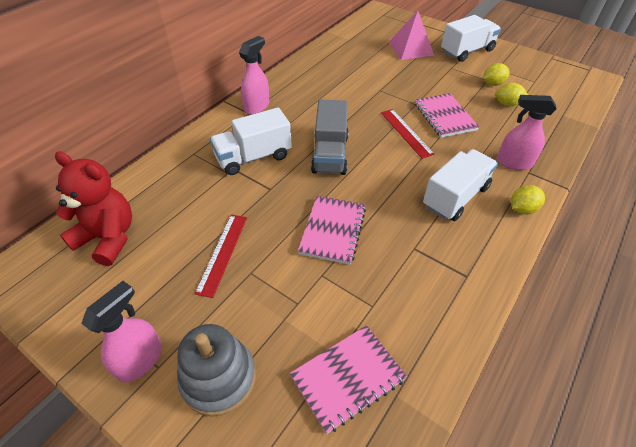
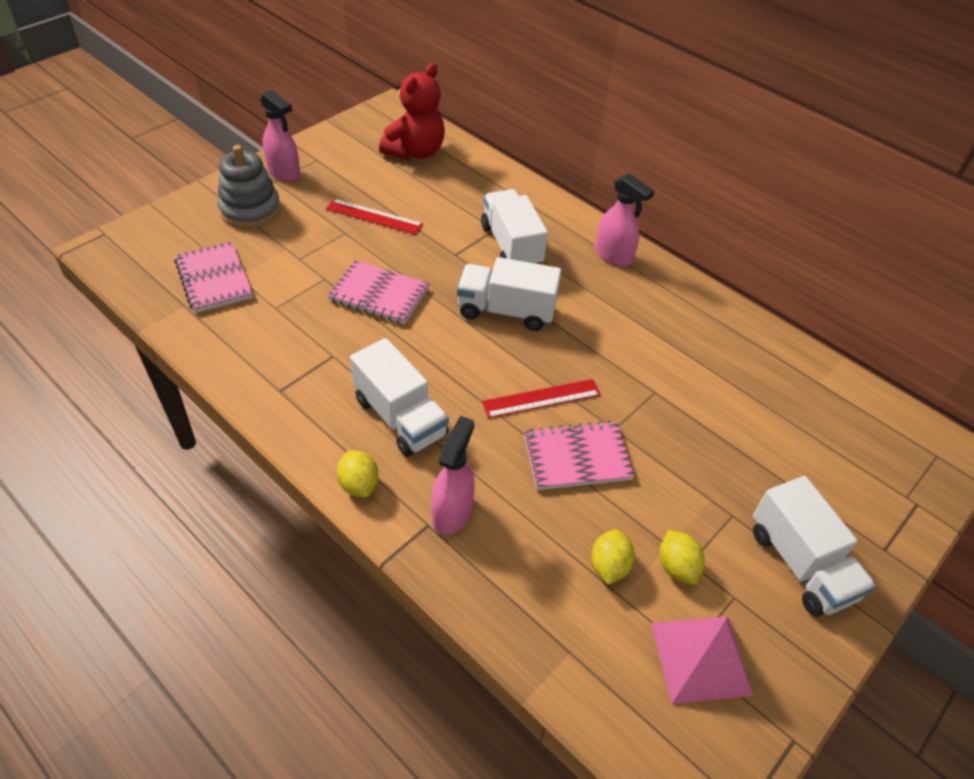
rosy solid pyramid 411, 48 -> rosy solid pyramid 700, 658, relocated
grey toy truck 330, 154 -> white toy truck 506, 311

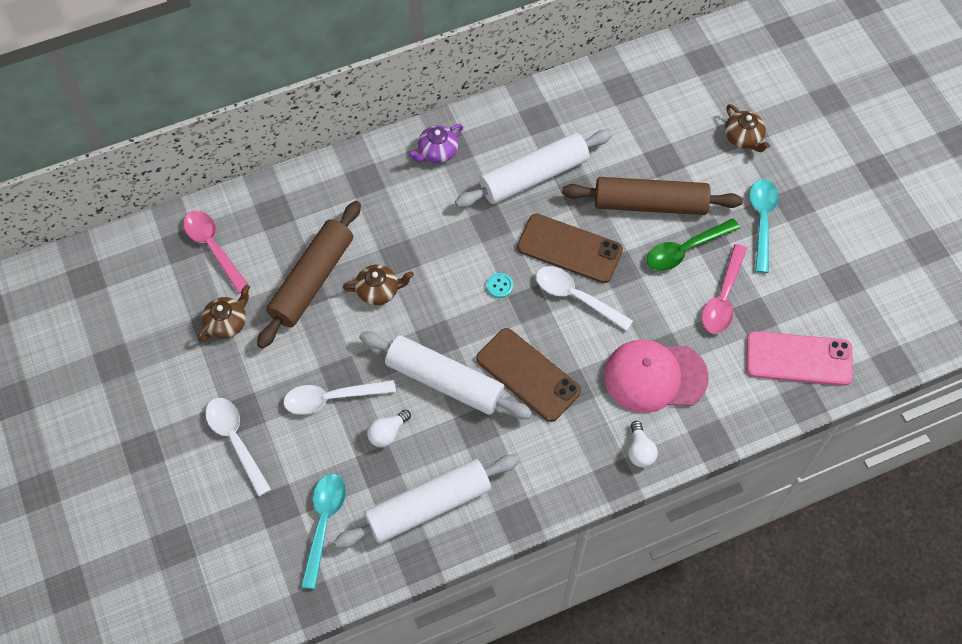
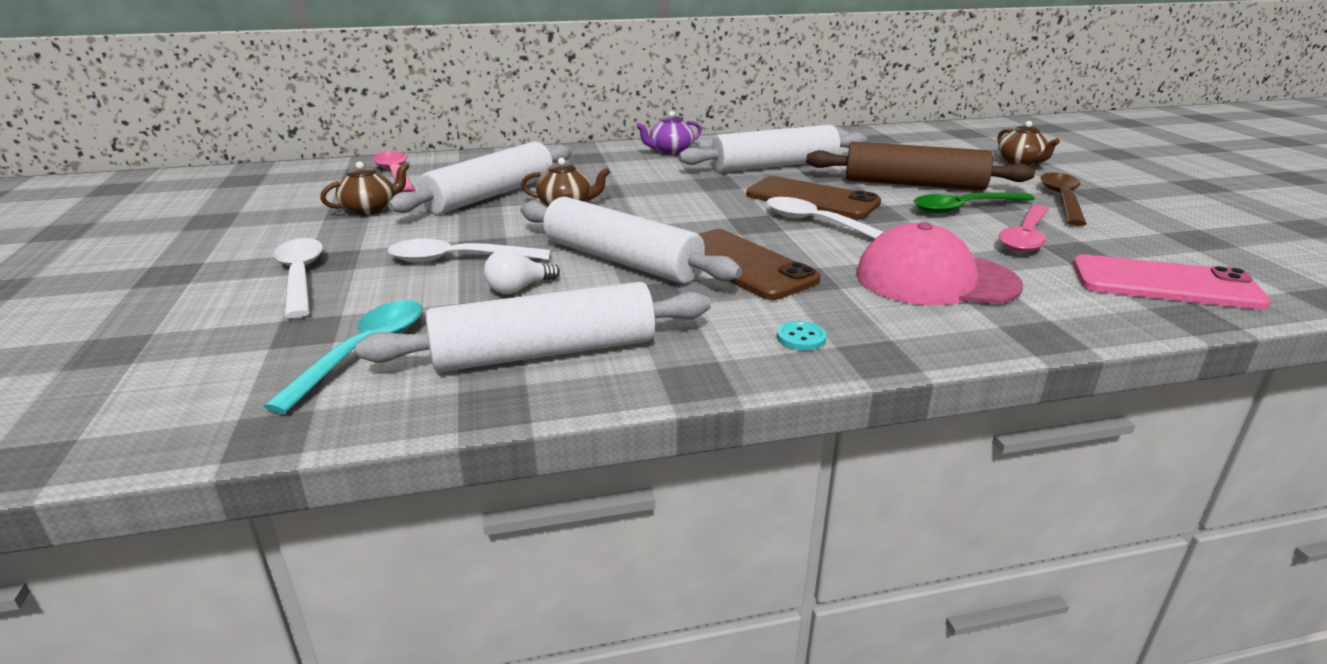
aqua teaspoon 762, 221 -> brown teaspoon 1062, 200
brown dough roller 312, 280 -> white dough roller 491, 195
aqua sewing button 499, 286 -> aqua sewing button 801, 338, relocated
white bulb 640, 451 -> none

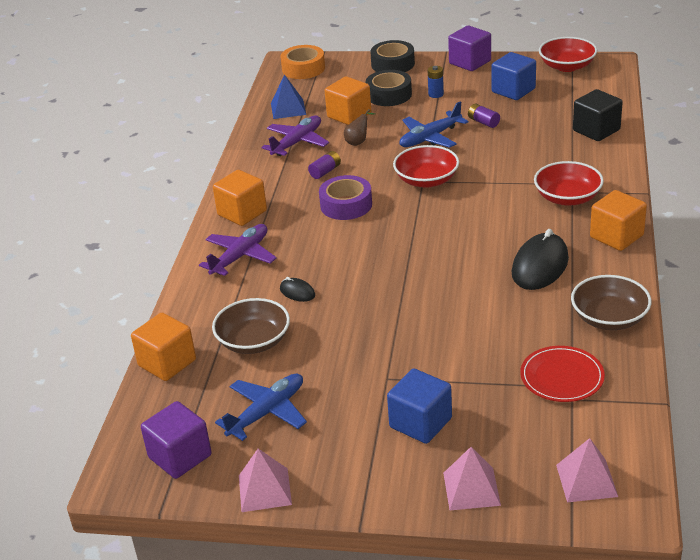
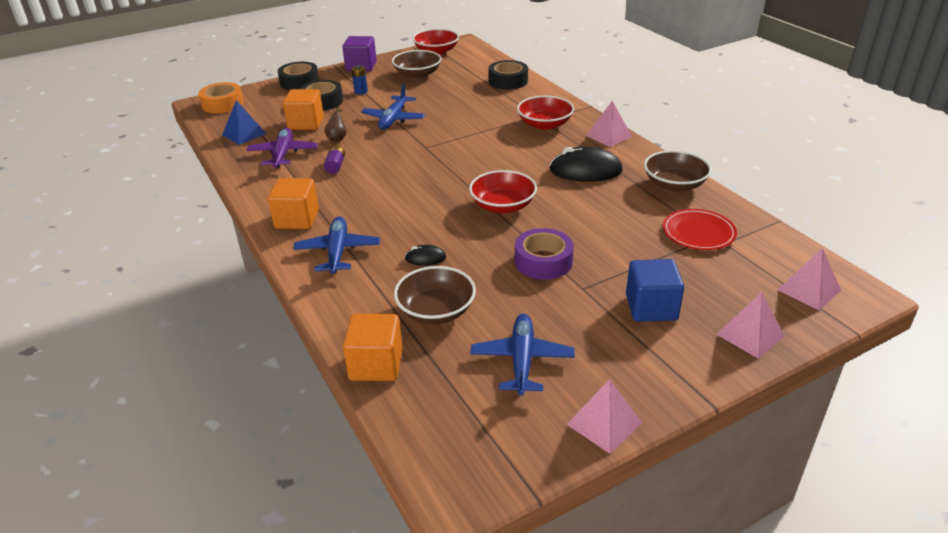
royal blue block 513, 90 -> brown bowl 417, 74
jet-black block 596, 130 -> jet-black sticky tape 508, 81
purple AA battery 483, 122 -> none
scarlet bowl 426, 180 -> scarlet bowl 503, 205, relocated
purple sticky tape 346, 205 -> purple sticky tape 543, 261, relocated
orange block 616, 236 -> rosy solid pyramid 608, 136
purple plane 240, 256 -> royal blue plane 338, 251
jet-black mouse 540, 266 -> jet-black mouse 585, 171, 75 degrees counterclockwise
purple block 180, 456 -> none

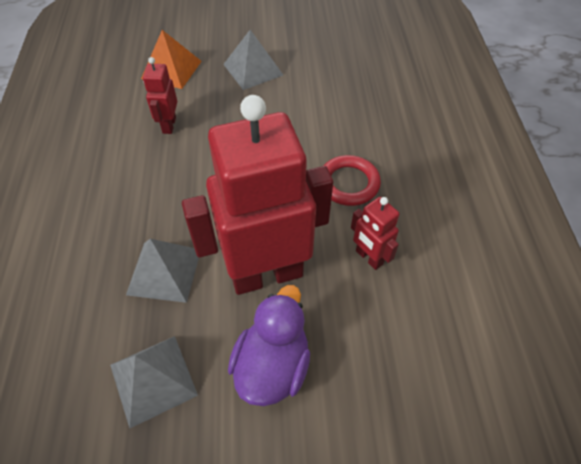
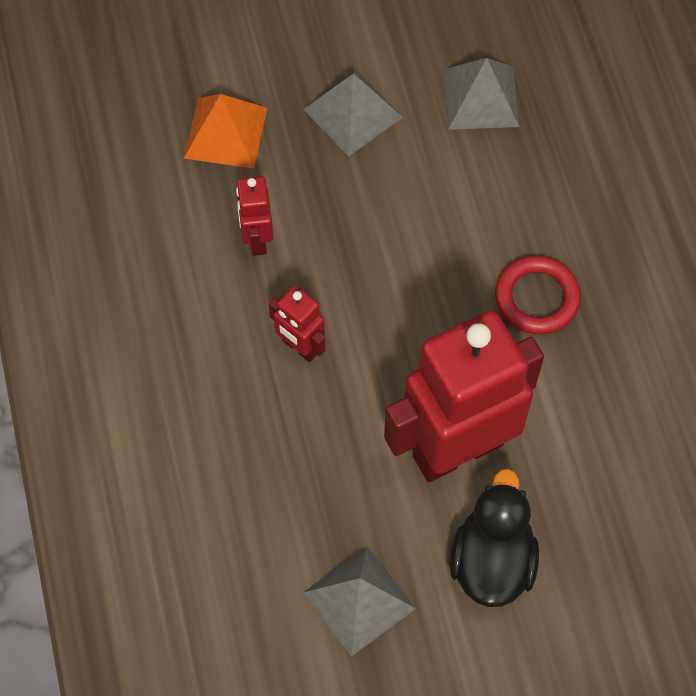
scarlet robot 369, 257 -> scarlet robot 300, 347, relocated
grey solid pyramid 164, 271 -> grey solid pyramid 481, 97, relocated
purple duck 272, 366 -> jet-black duck 492, 561

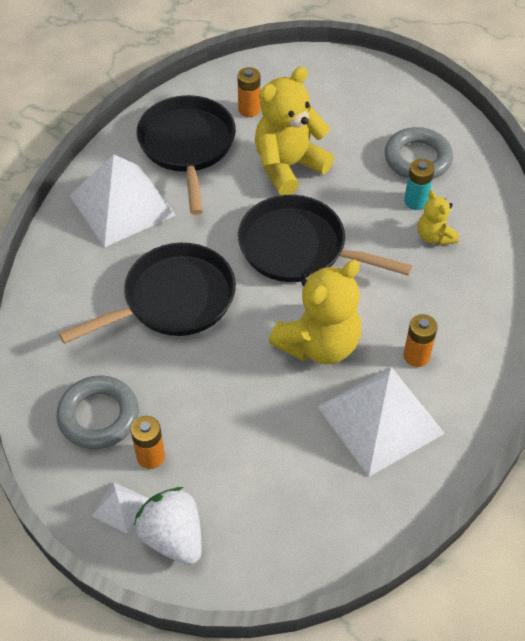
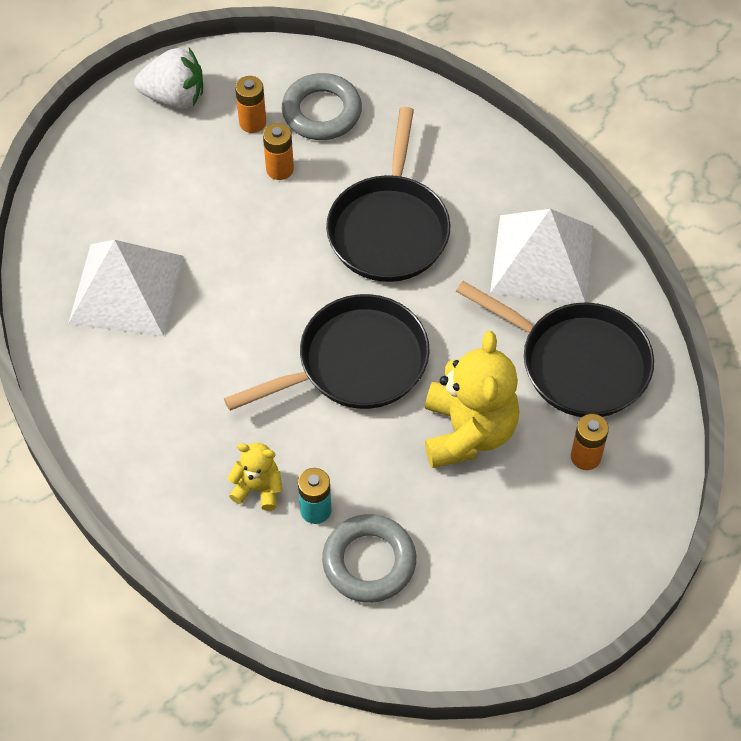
bright yellow stuffed bear 319, 344 -> none
orange AA battery 416, 356 -> orange AA battery 280, 169, relocated
white solid pyramid 120, 507 -> none

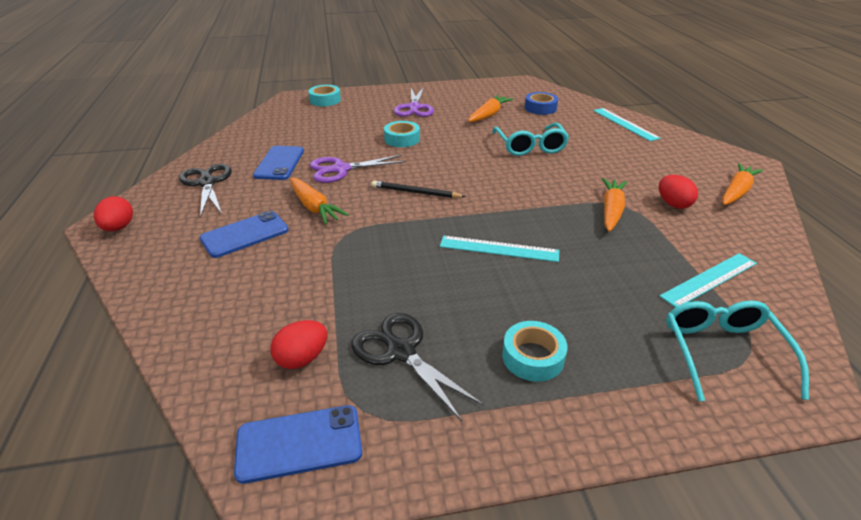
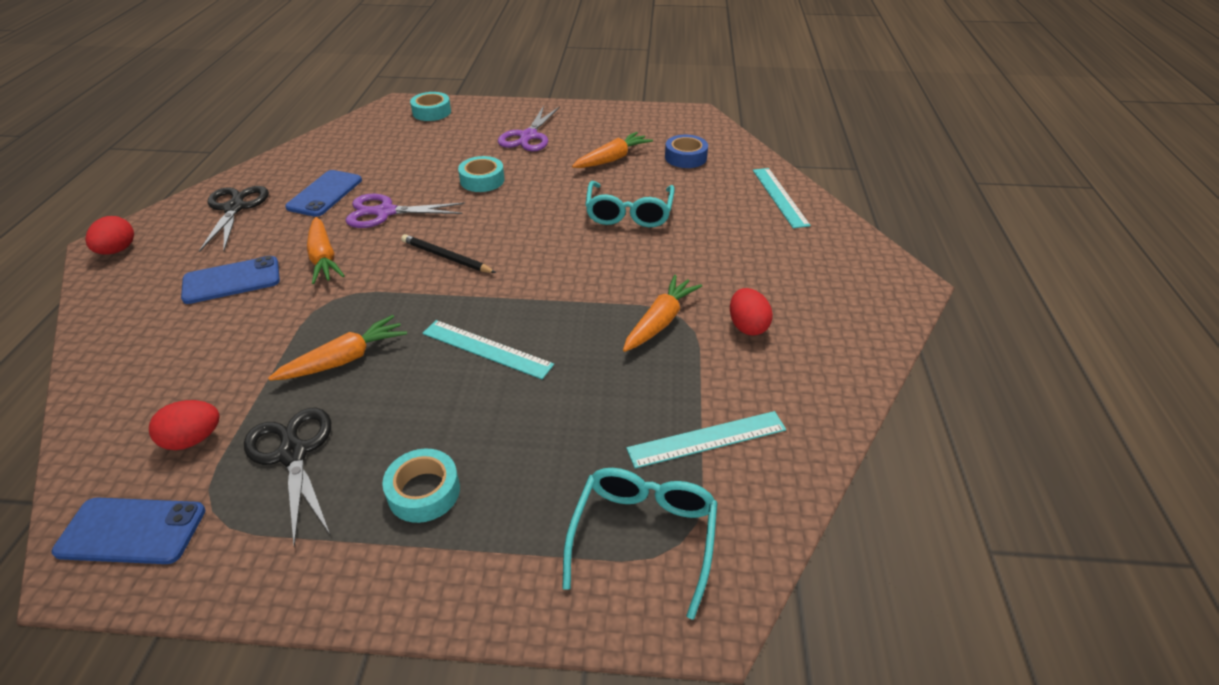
orange root vegetable 736, 192 -> orange root vegetable 344, 359, relocated

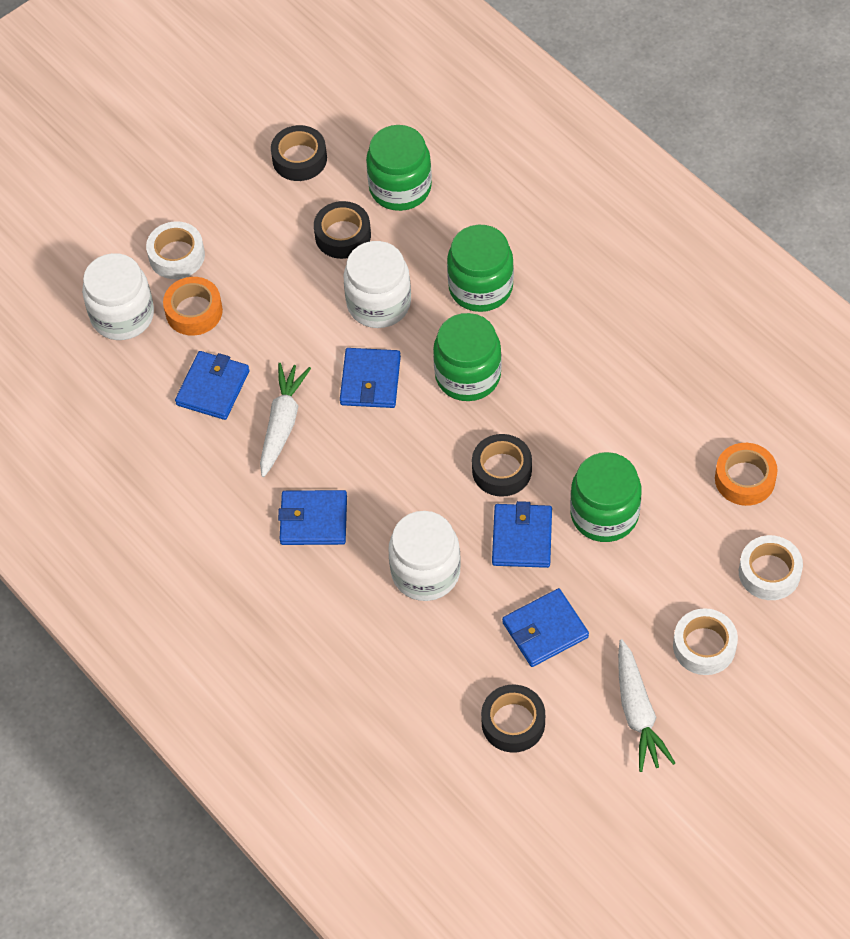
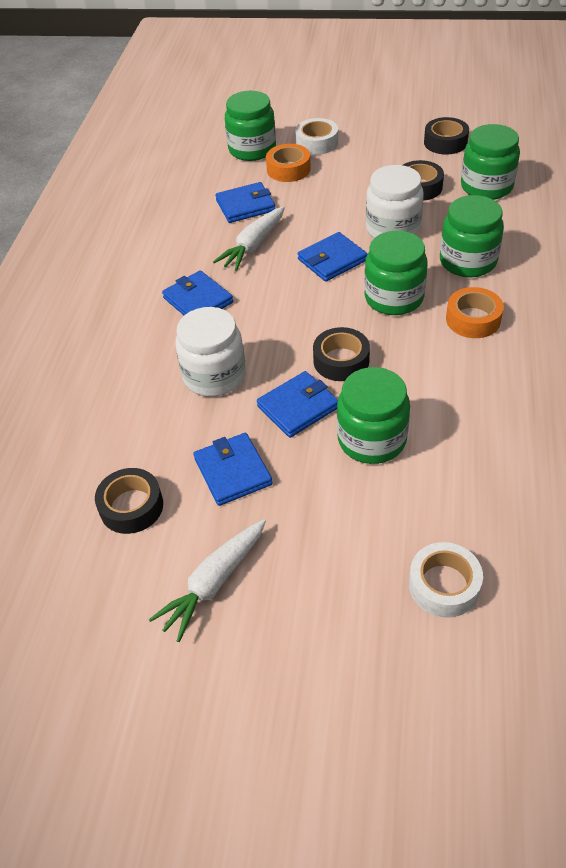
white jam jar 122, 315 -> green jam jar 252, 149
white root vegetable 282, 424 -> white root vegetable 253, 245, 150 degrees clockwise
orange sticky tape 745, 479 -> orange sticky tape 473, 319, relocated
royal blue card wallet 545, 630 -> royal blue card wallet 233, 471, 45 degrees clockwise
white sticky tape 704, 646 -> none

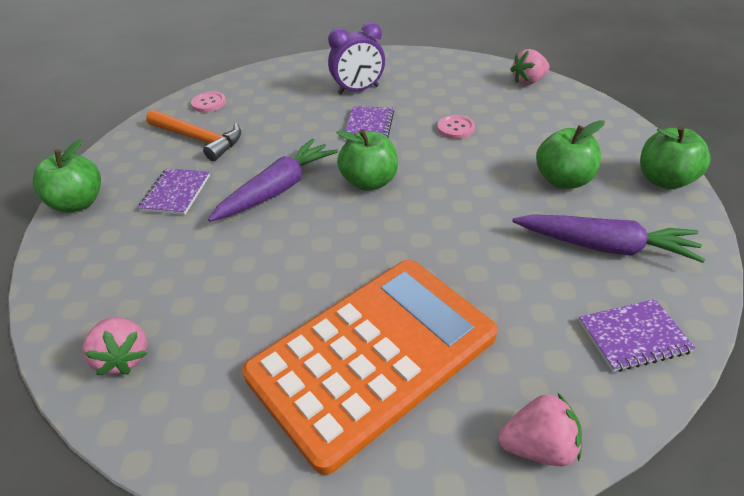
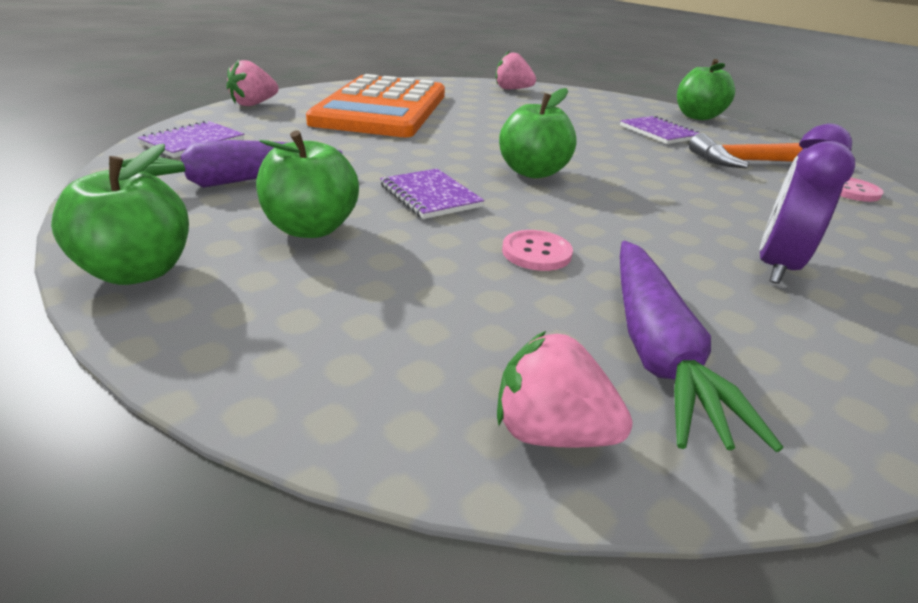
rosy strawberry 528, 81 -> rosy strawberry 550, 432, 90 degrees counterclockwise
purple notebook 369, 125 -> purple notebook 430, 196, relocated
purple root vegetable 278, 189 -> purple root vegetable 656, 350, relocated

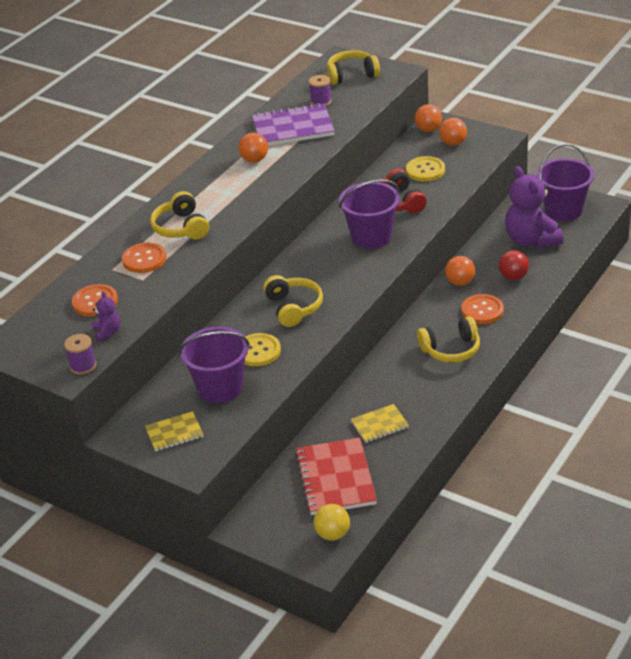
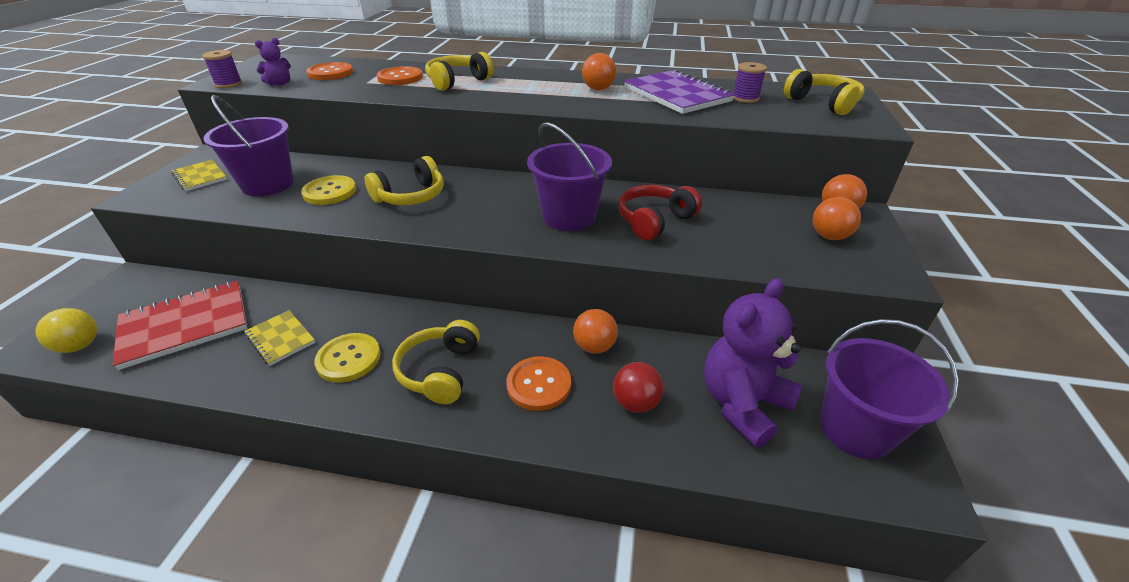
bright yellow sewing button 425, 170 -> bright yellow sewing button 348, 359, relocated
bright yellow over-ear headphones 451, 349 -> bright yellow over-ear headphones 440, 371, 45 degrees clockwise

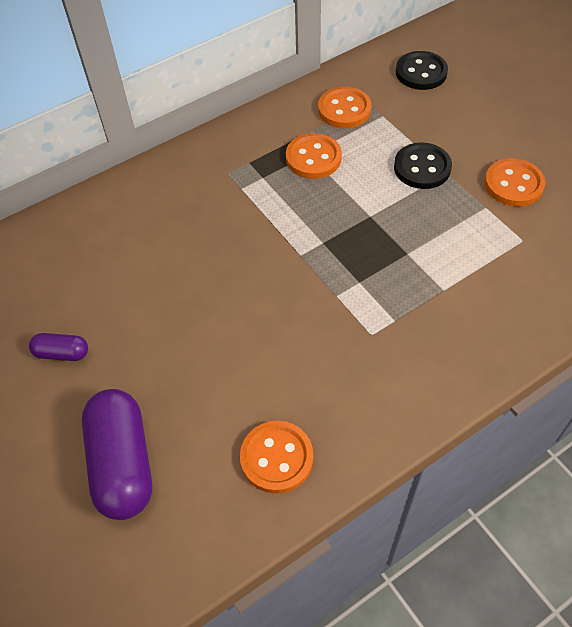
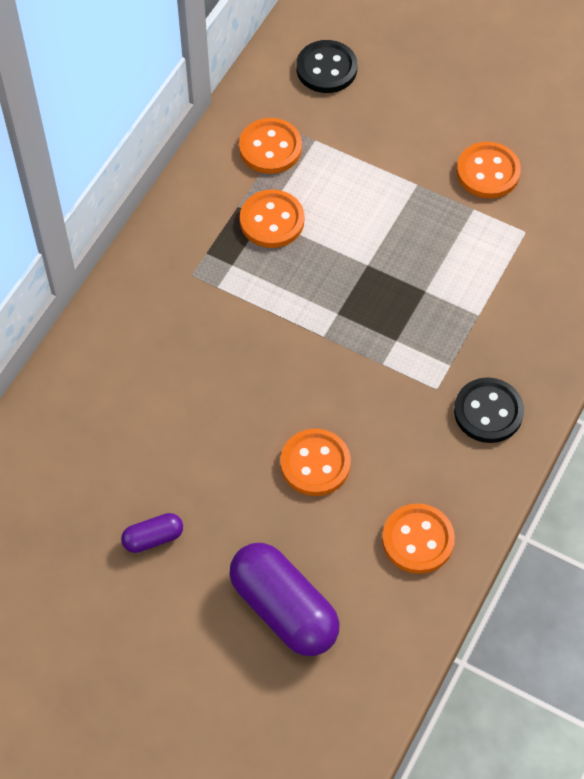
jet-black sewing button 422, 168 -> jet-black sewing button 488, 412, relocated
none -> orange sewing button 315, 464

